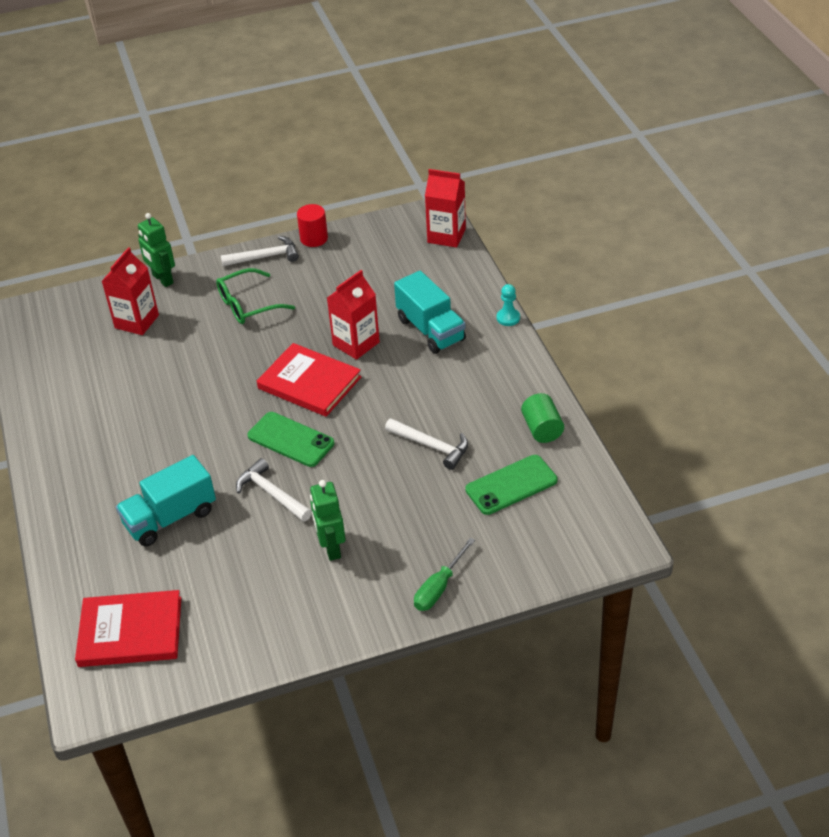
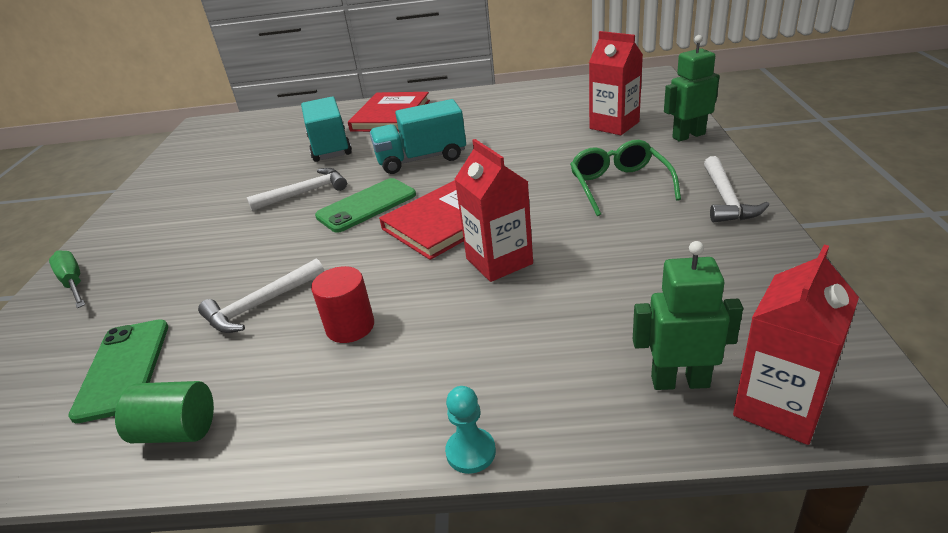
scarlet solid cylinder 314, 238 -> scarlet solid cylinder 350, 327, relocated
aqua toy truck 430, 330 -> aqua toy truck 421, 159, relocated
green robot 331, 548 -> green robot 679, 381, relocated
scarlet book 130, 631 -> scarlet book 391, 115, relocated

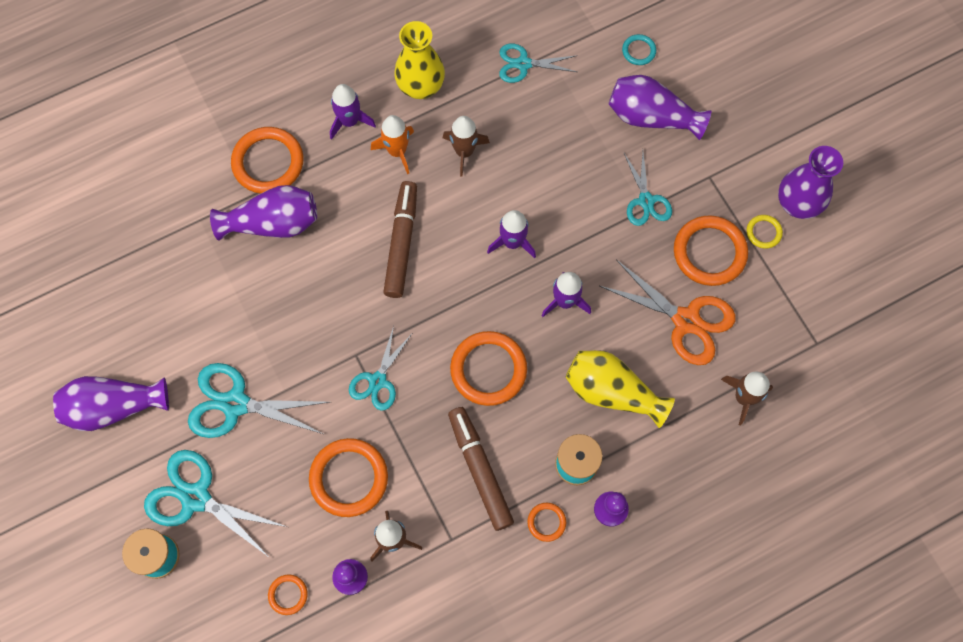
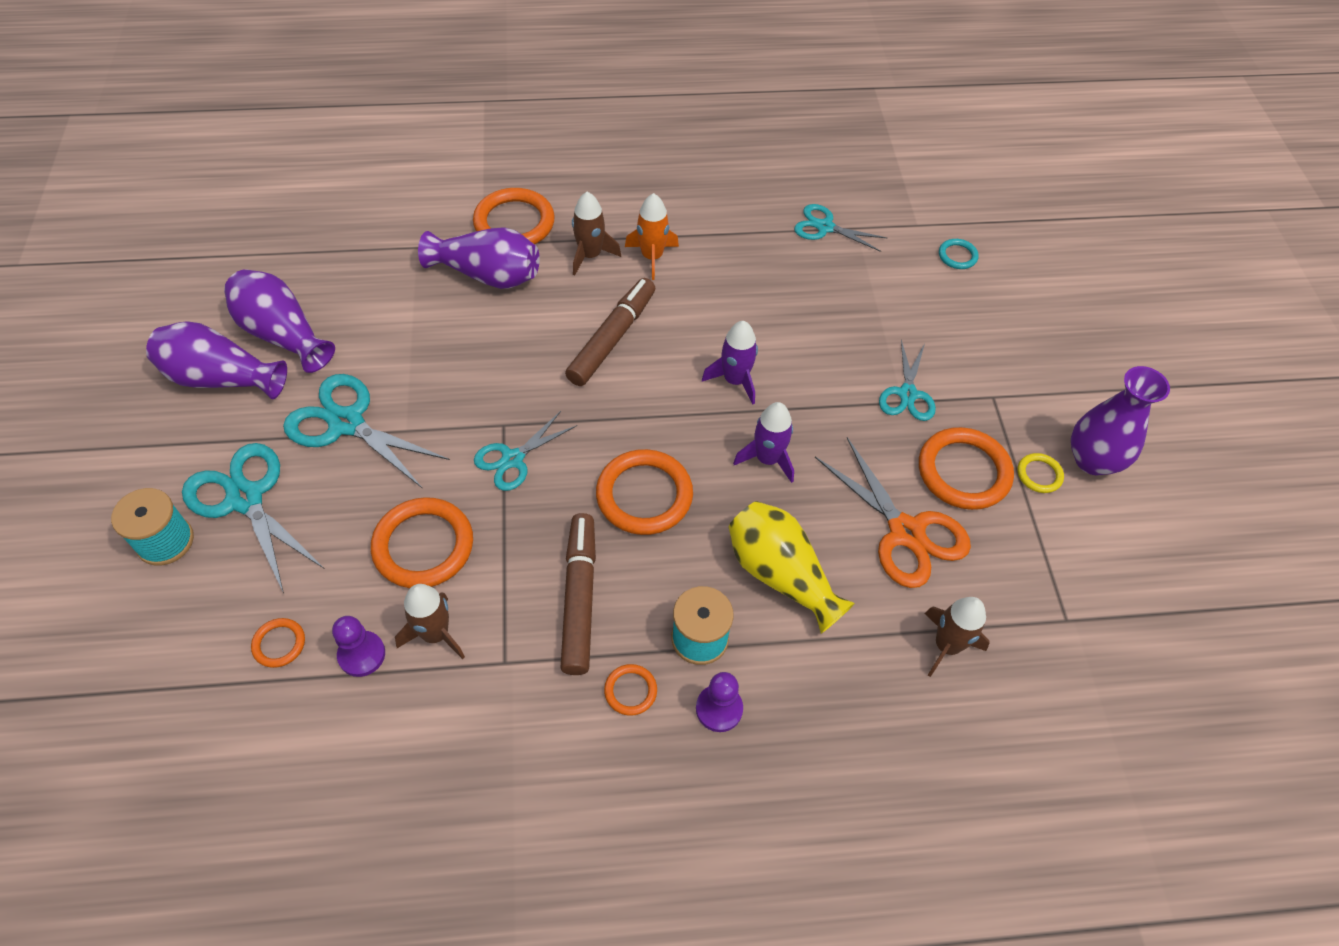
bright yellow vase 421, 86 -> none
purple vase 651, 117 -> purple vase 283, 334, relocated
purple toy rocket 350, 121 -> none
brown toy rocket 464, 152 -> brown toy rocket 590, 255, relocated

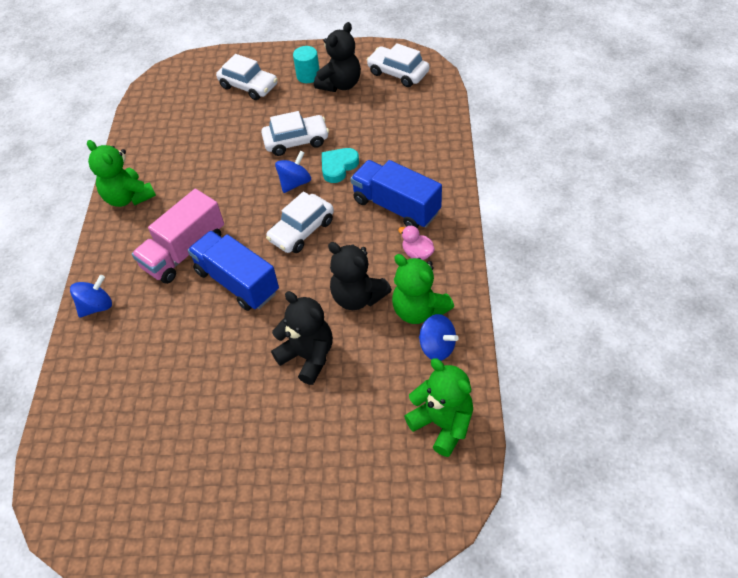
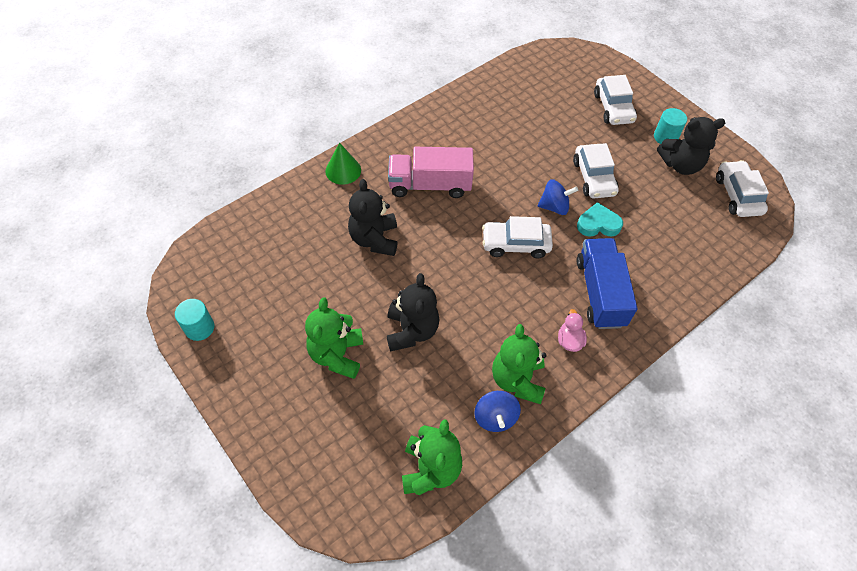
white automobile 296, 141 -> white automobile 594, 177, 45 degrees clockwise
green stuffed bear 128, 197 -> green stuffed bear 337, 355, relocated
royal blue toy truck 237, 282 -> none
jet-black stuffed bear 358, 297 -> jet-black stuffed bear 374, 239, relocated
royal blue spinning top 97, 306 -> green cone shape 343, 170
none -> aqua solid cylinder 199, 328

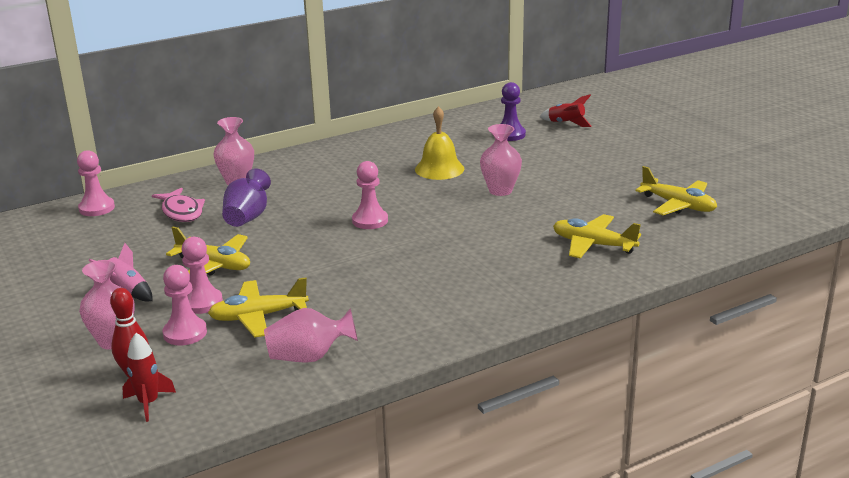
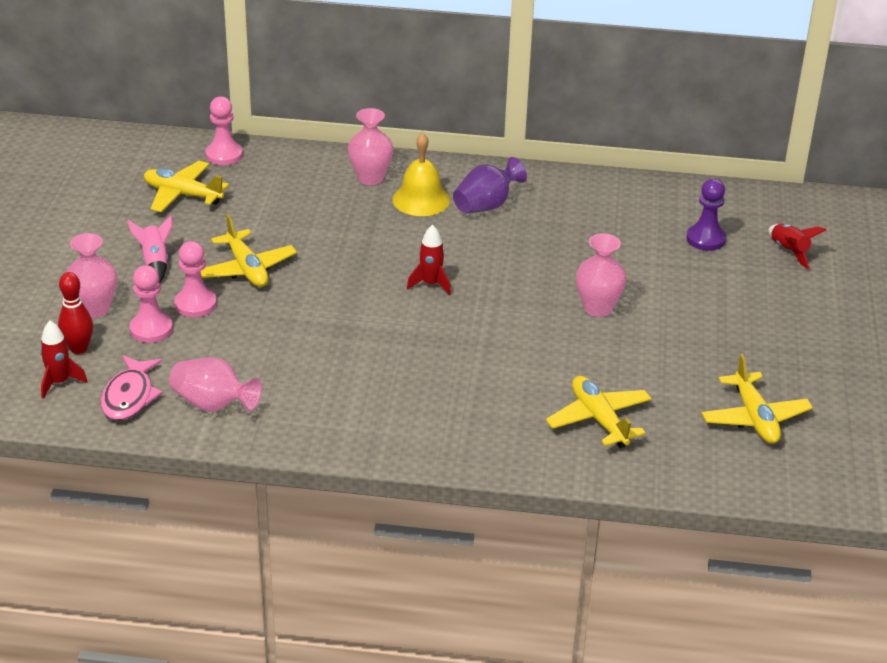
bright yellow school bell 439, 169 -> bright yellow school bell 421, 199, relocated
rosy chess pawn 370, 221 -> scarlet toy rocket 431, 284
purple vase 247, 218 -> purple vase 486, 206, relocated
rosy fish 181, 212 -> rosy fish 129, 396, relocated
bright yellow plane 258, 317 -> bright yellow plane 182, 195, relocated

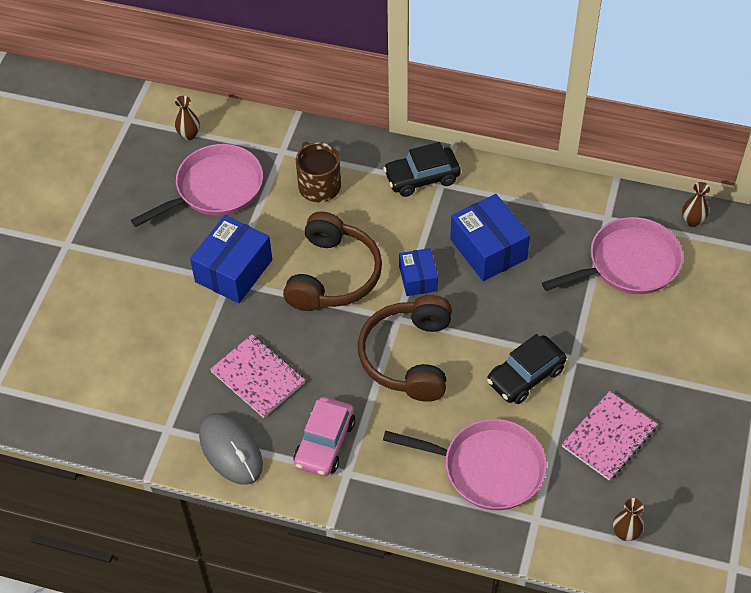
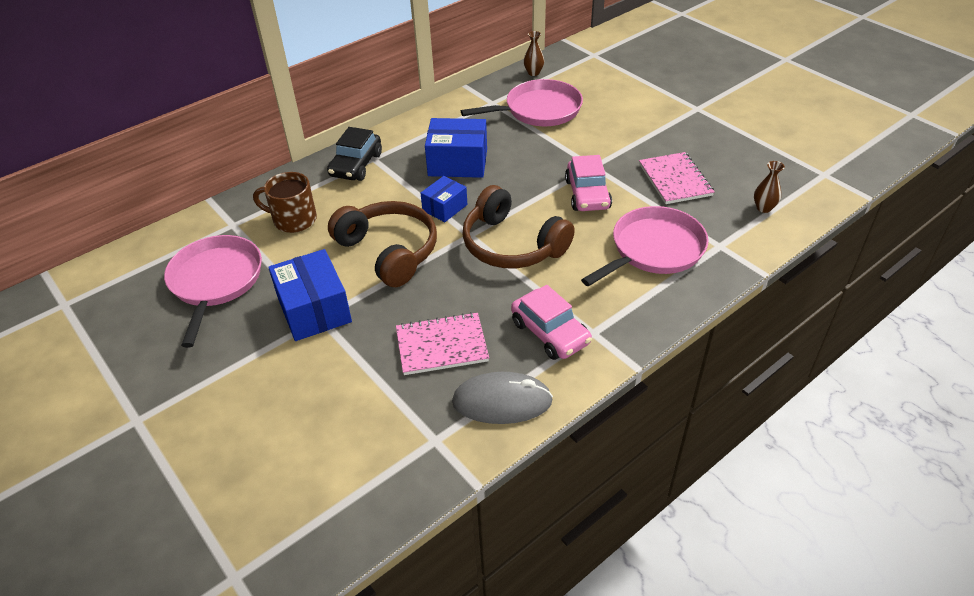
brown vase 189, 135 -> none
rosy frying pan 629, 263 -> rosy frying pan 539, 110, 60 degrees clockwise
royal blue package 418, 279 -> royal blue package 445, 207, 75 degrees counterclockwise
jet-black automobile 525, 376 -> rosy automobile 587, 194

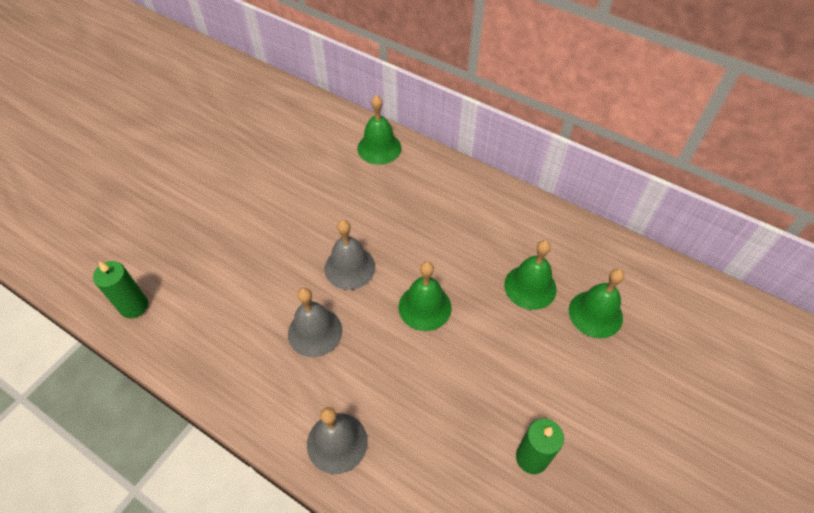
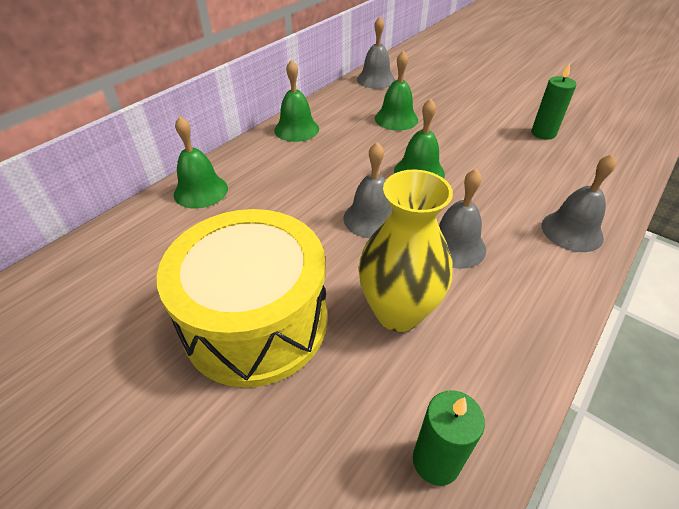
green school bell 595, 314 -> green school bell 296, 129, relocated
none -> grey school bell 376, 79
none -> bright yellow vase 398, 312
none -> bright yellow drum 256, 321

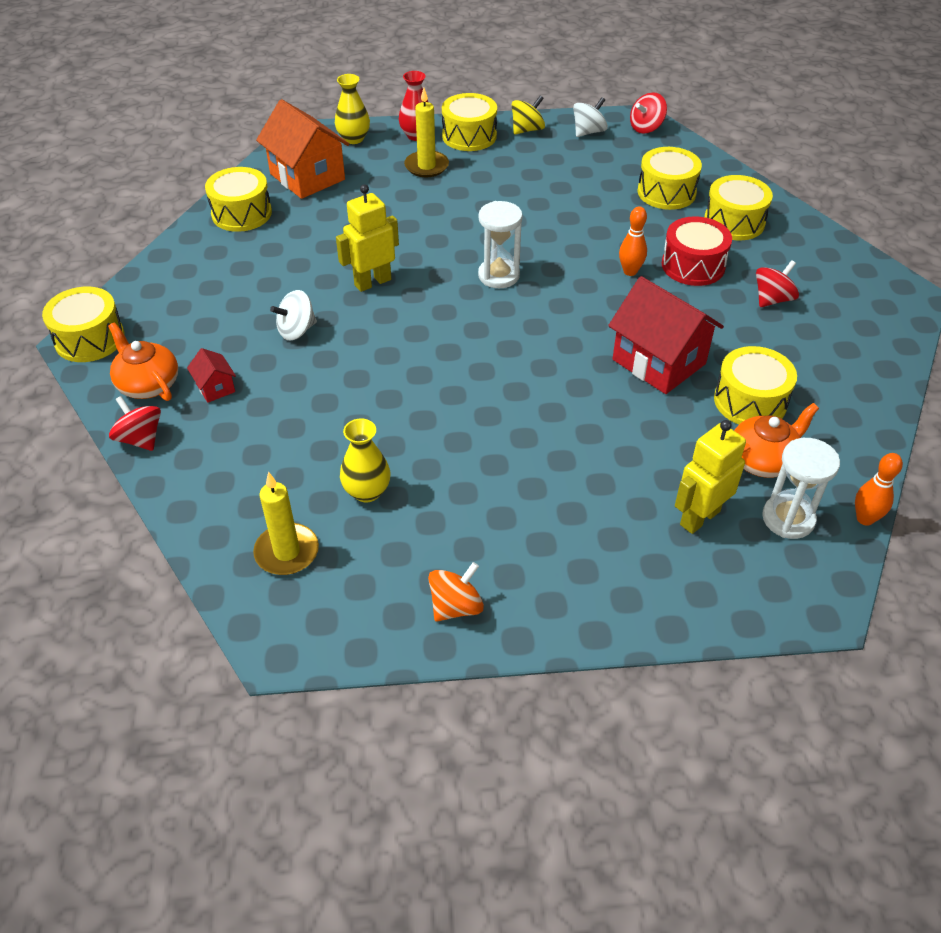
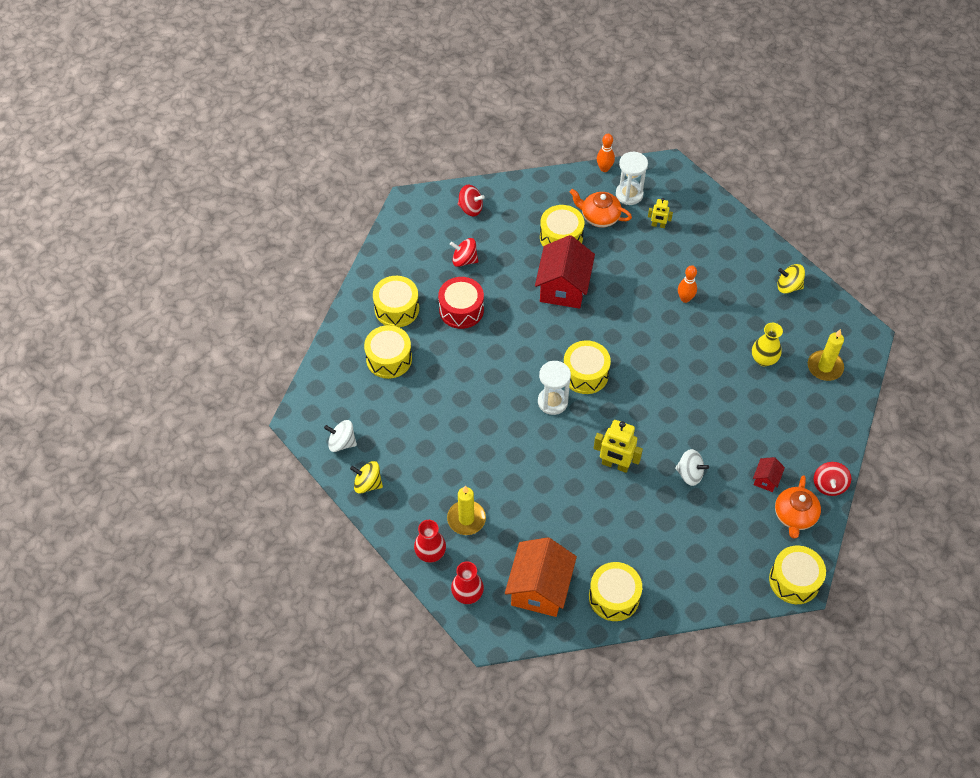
bright yellow vase 353, 139 -> scarlet vase 467, 594
scarlet spinning top 646, 128 -> scarlet spinning top 470, 208, relocated
bright yellow drum 469, 136 -> bright yellow drum 585, 374, relocated
orange skittle 630, 271 -> orange skittle 685, 298, relocated
bright yellow robot 699, 517 -> bright yellow robot 658, 225, x0.56
orange spinning top 456, 606 -> bright yellow spinning top 788, 286

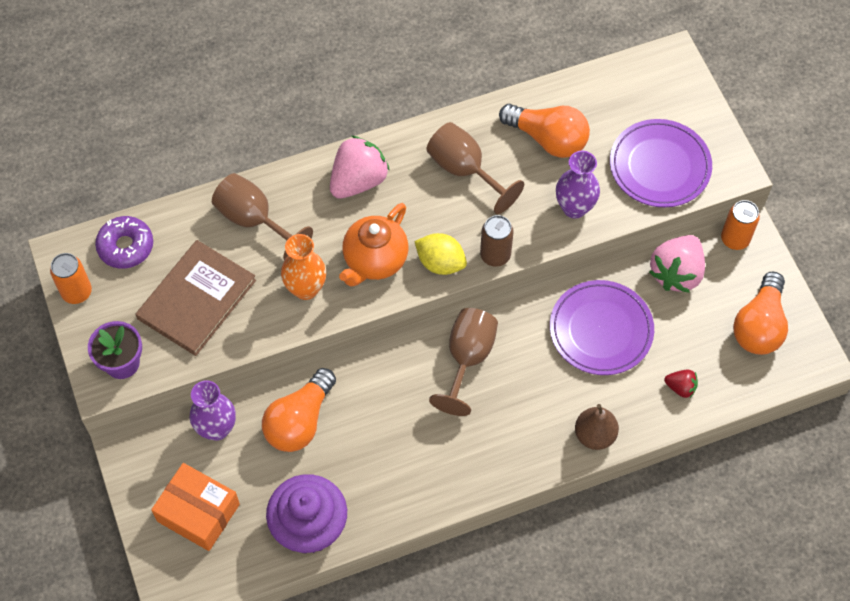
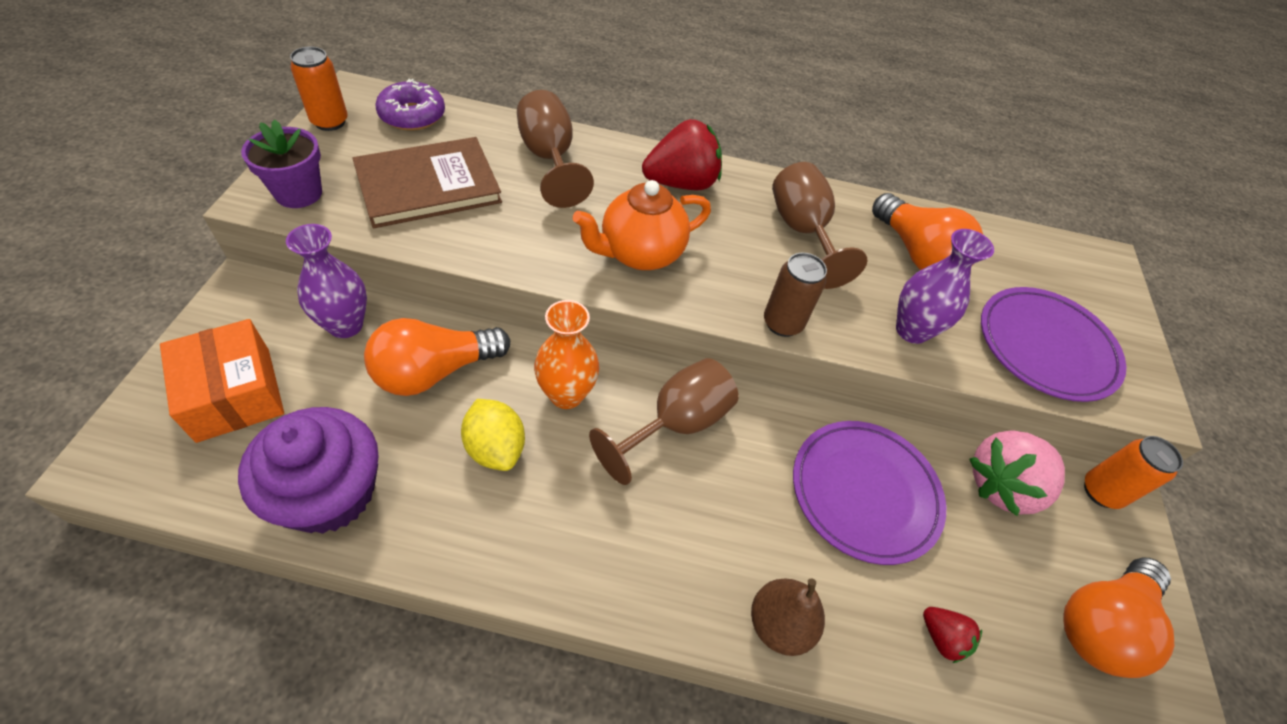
rosy strawberry 358, 181 -> scarlet strawberry 681, 183
bright yellow toy lemon 440, 263 -> bright yellow toy lemon 495, 448, relocated
orange vase 306, 289 -> orange vase 566, 394, relocated

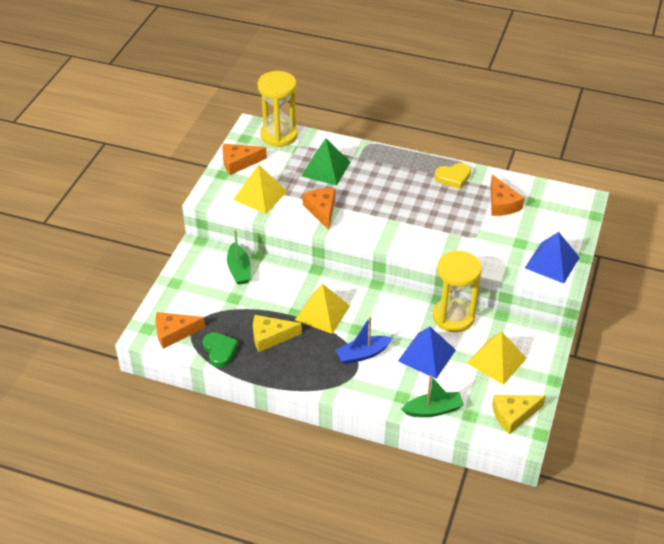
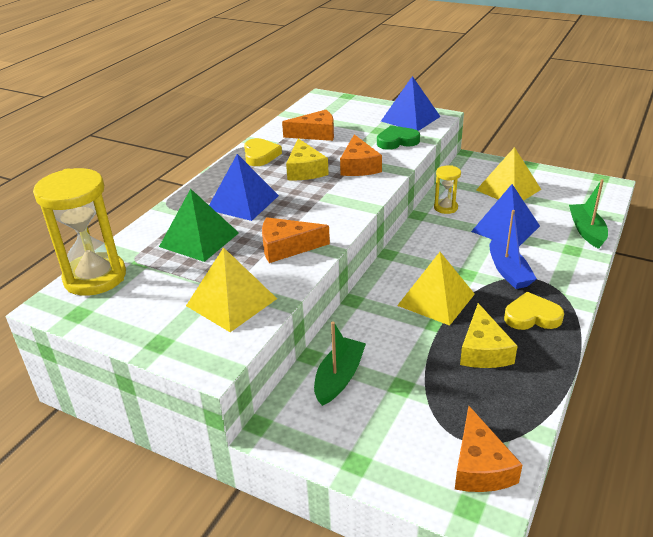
orange piece of cheese 239, 162 -> orange piece of cheese 359, 166, relocated
green boat 239, 270 -> green boat 339, 378, 60 degrees counterclockwise
bright yellow sandglass 453, 317 -> bright yellow sandglass 445, 208, x0.50
green love heart 220, 351 -> green love heart 397, 141, relocated
bright yellow piece of cheese 513, 415 -> bright yellow piece of cheese 305, 170, relocated
none -> royal blue solid pyramid 243, 202
none -> bright yellow love heart 532, 316

